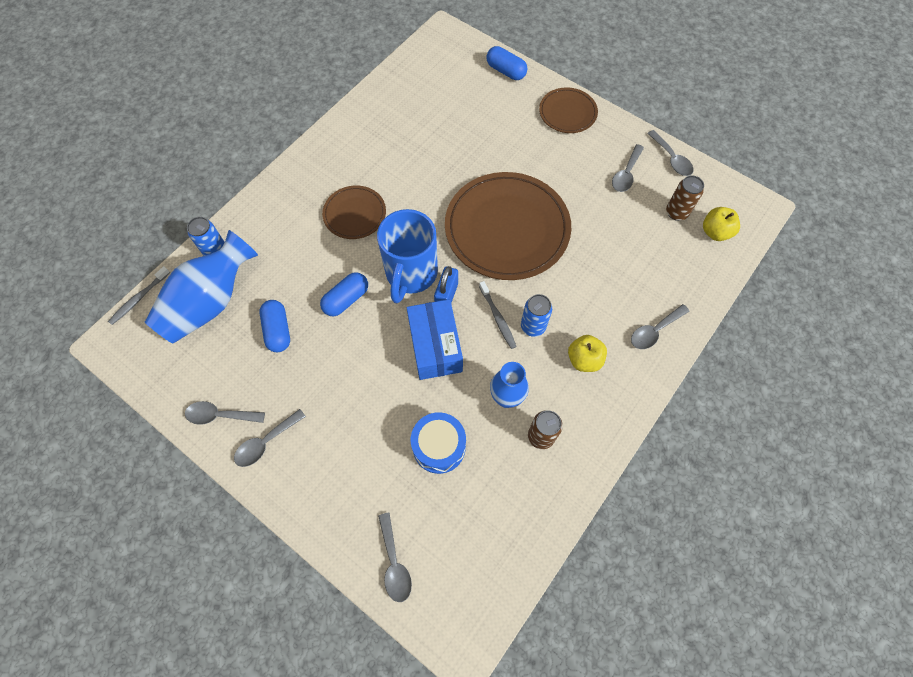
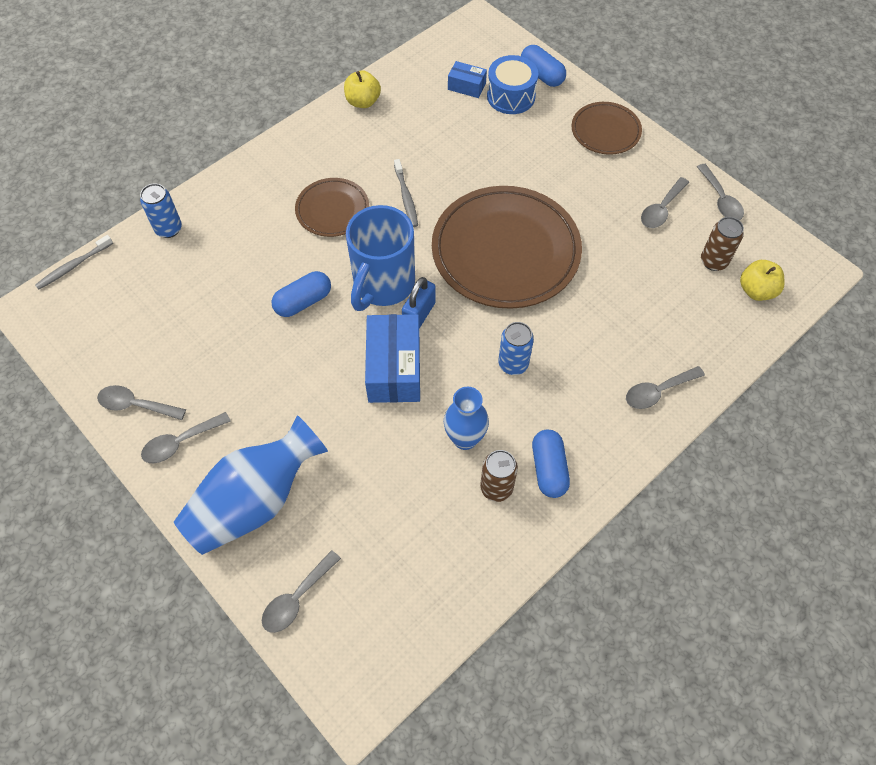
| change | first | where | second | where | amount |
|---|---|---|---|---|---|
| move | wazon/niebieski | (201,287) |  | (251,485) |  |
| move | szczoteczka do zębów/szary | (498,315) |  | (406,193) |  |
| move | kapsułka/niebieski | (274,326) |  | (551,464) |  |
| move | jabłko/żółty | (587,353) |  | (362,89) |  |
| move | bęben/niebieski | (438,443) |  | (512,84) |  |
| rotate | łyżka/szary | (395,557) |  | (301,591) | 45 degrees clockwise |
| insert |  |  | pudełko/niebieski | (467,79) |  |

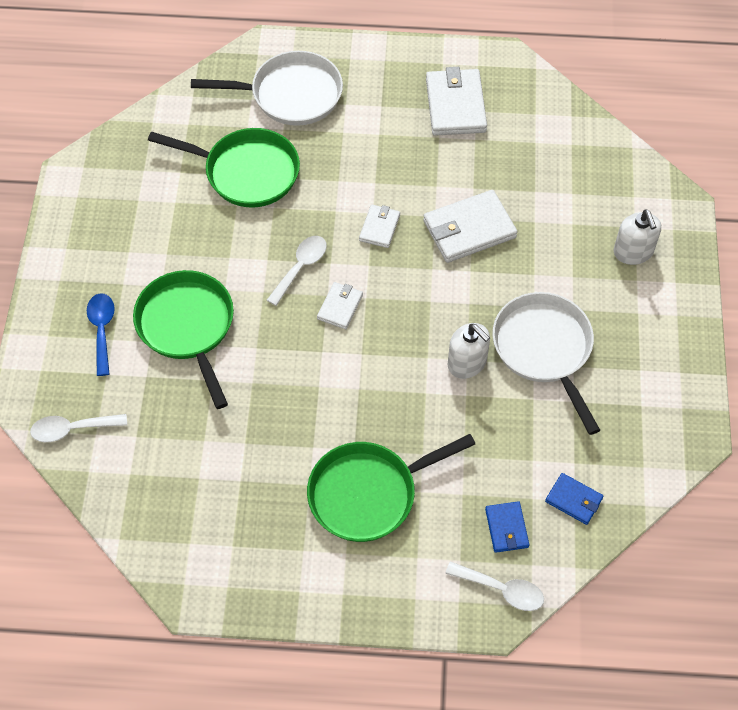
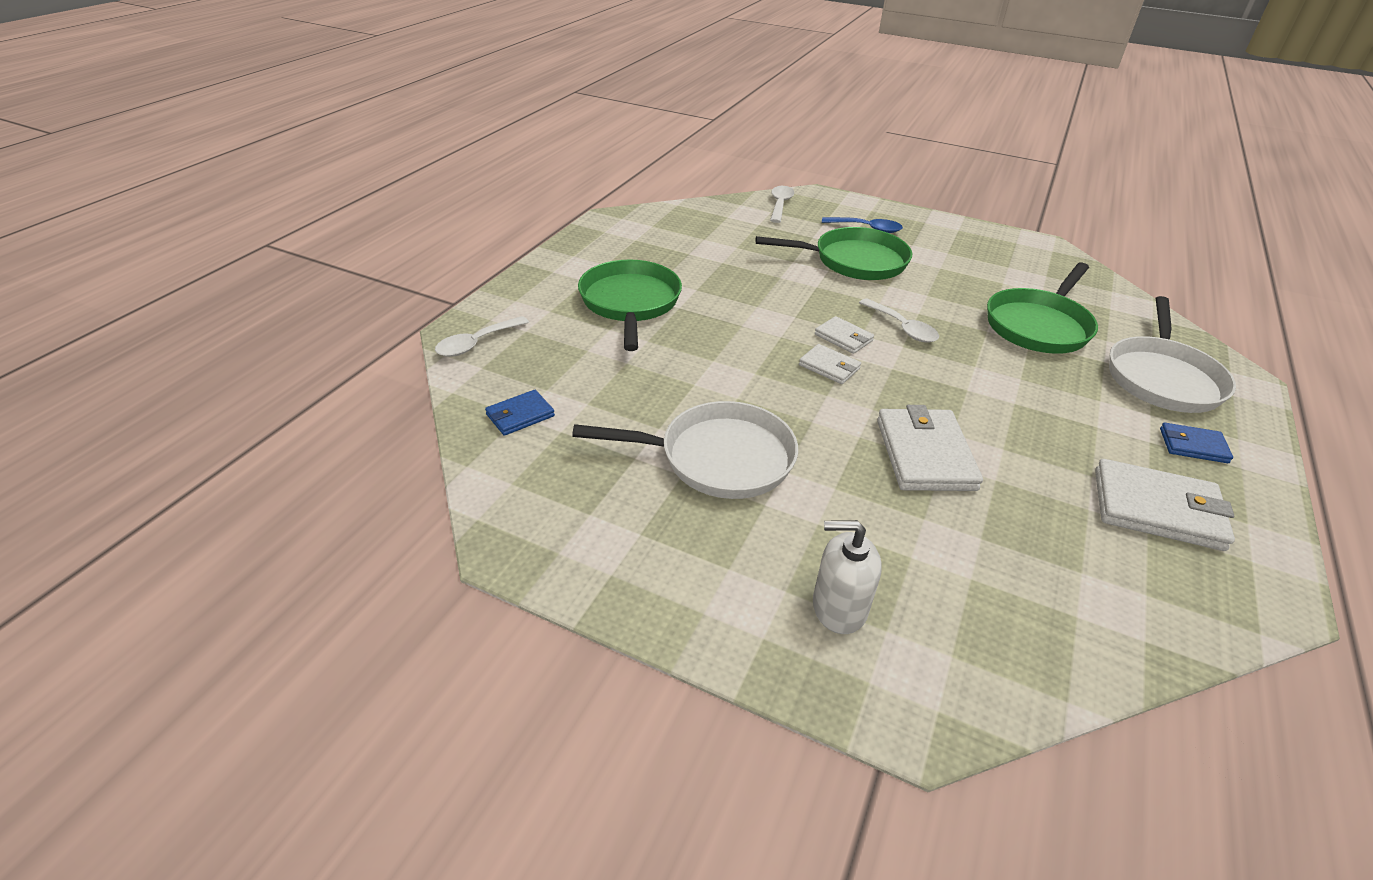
| change | first | where | second | where | amount |
|---|---|---|---|---|---|
| move | portfel/biały | (379,226) |  | (830,364) |  |
| delete | dozownik mydła/biały | (469,351) |  |  |  |
| move | portfel/niebieski | (507,527) |  | (1196,443) |  |

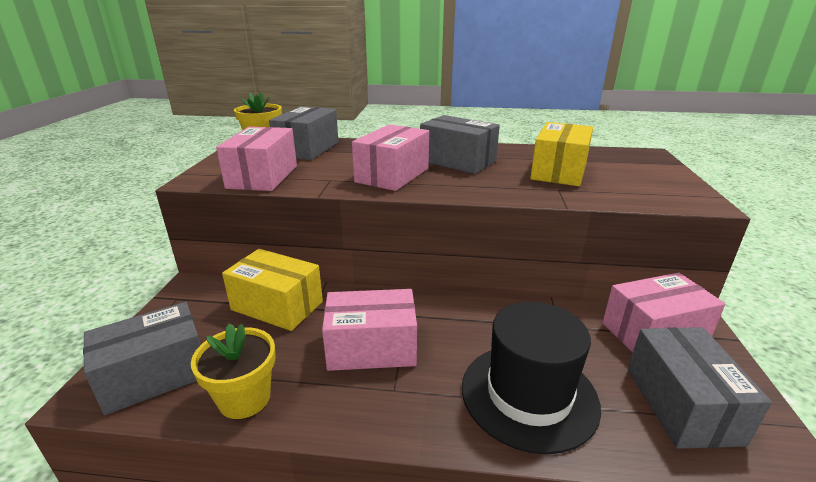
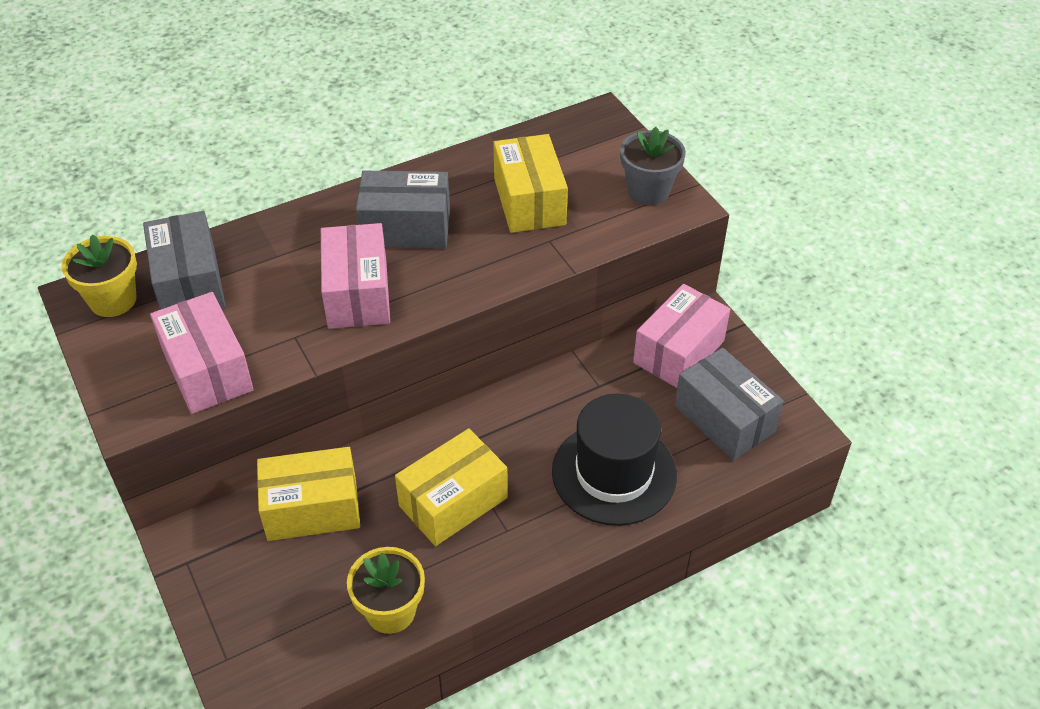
| change | first | where | second | where | amount |
|---|---|---|---|---|---|
| recolor | pudełko/różowy | (369,330) | pudełko/żółty | (451,487) |  |
| delete | pudełko/szary | (142,358) |  |  |  |
| insert |  |  | doniczka/szary | (653,166) |  |

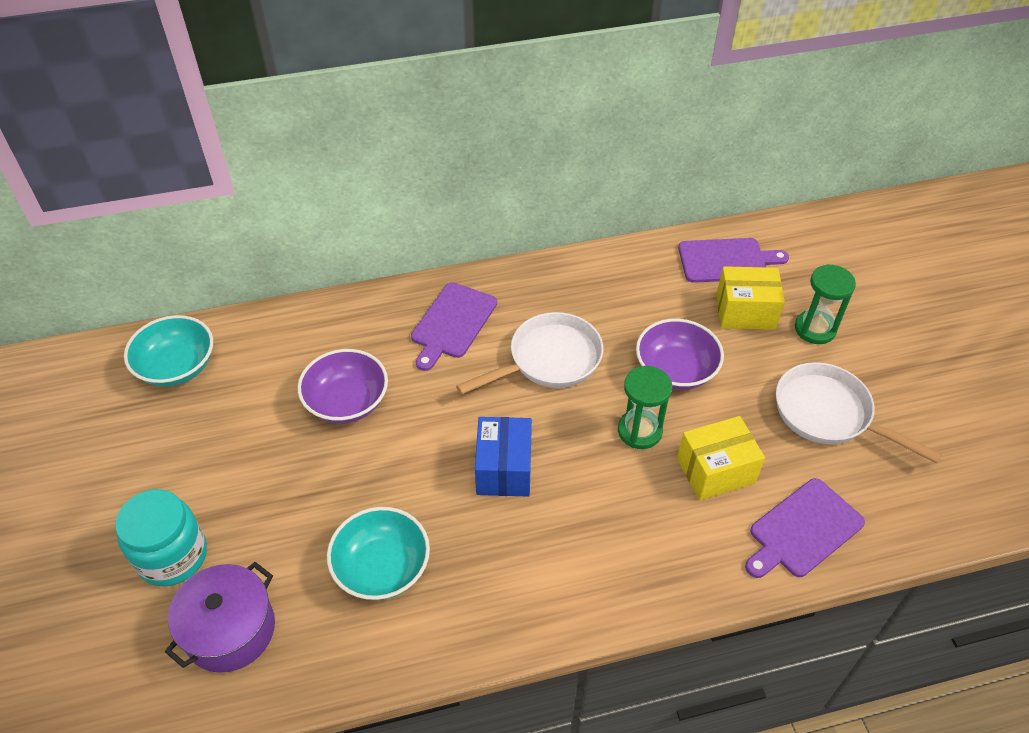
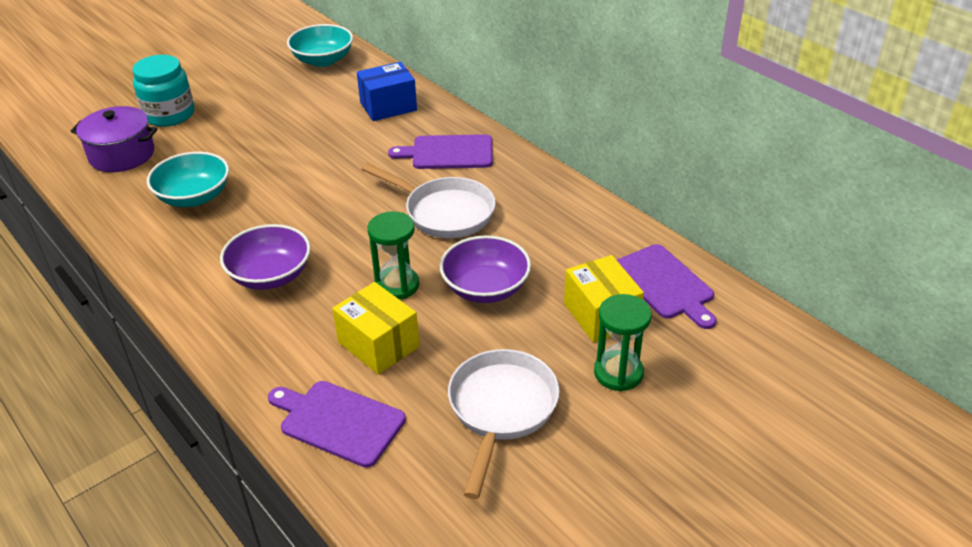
| change | first | where | second | where | amount |
|---|---|---|---|---|---|
| move | miska/fioletowy | (342,386) |  | (265,257) |  |
| move | pudełko/niebieski | (503,456) |  | (387,91) |  |

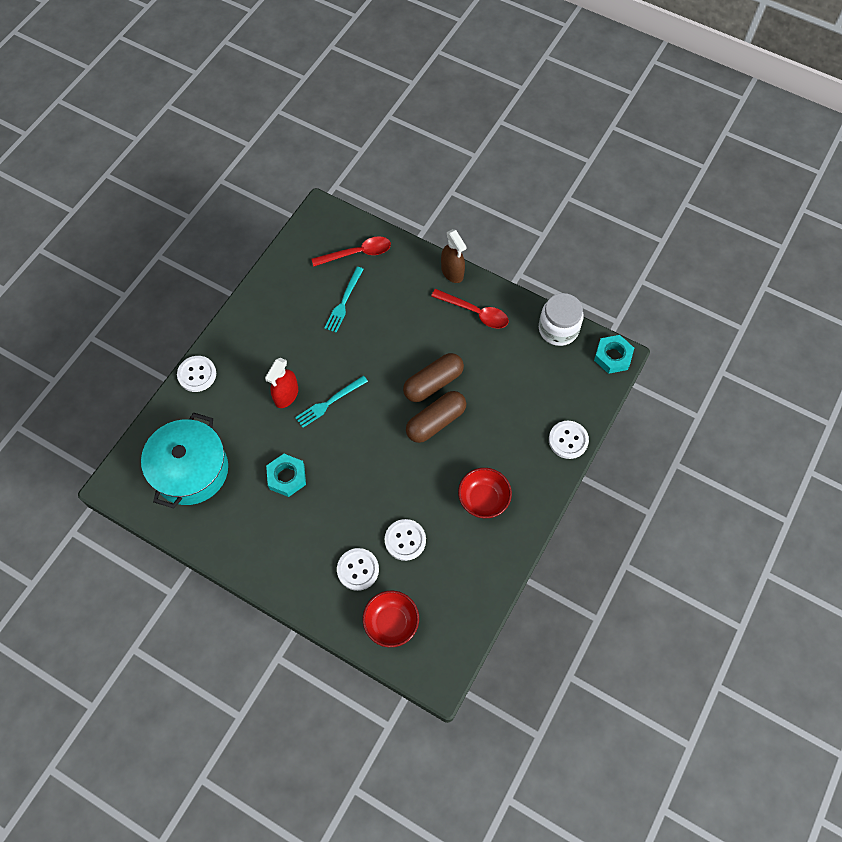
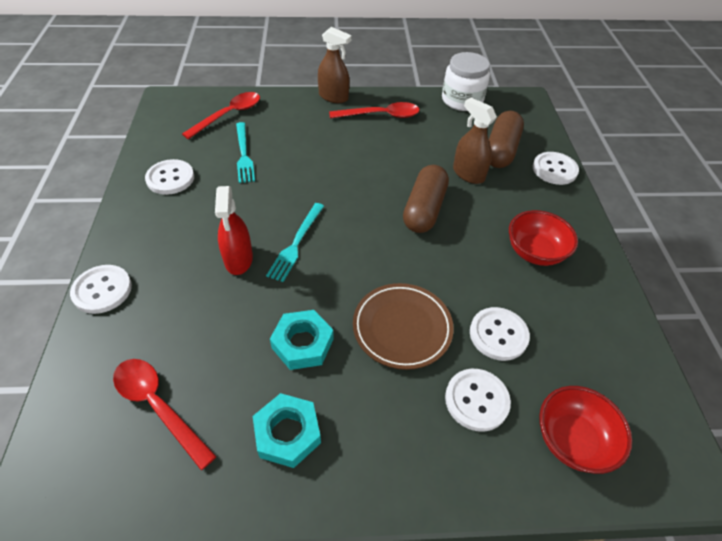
| change | first | where | second | where | amount |
|---|---|---|---|---|---|
| move | nakrętka/turkusowy | (614,354) |  | (287,430) |  |
| move | kapsułka/brązowy | (433,377) |  | (506,139) |  |
| replace | garnek/turkusowy | (184,460) | łyżka/czerwony | (165,414) |  |
| insert |  |  | spryskiwacz/brązowy | (475,141) |  |
| insert |  |  | guzik/biały | (169,177) |  |
| insert |  |  | talerz/brązowy | (403,326) |  |

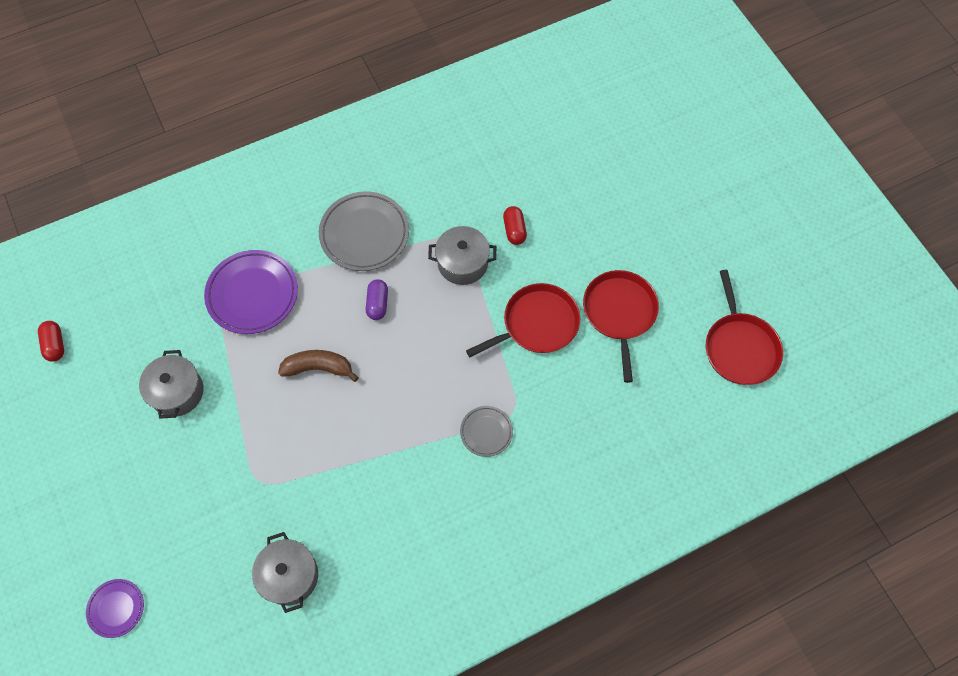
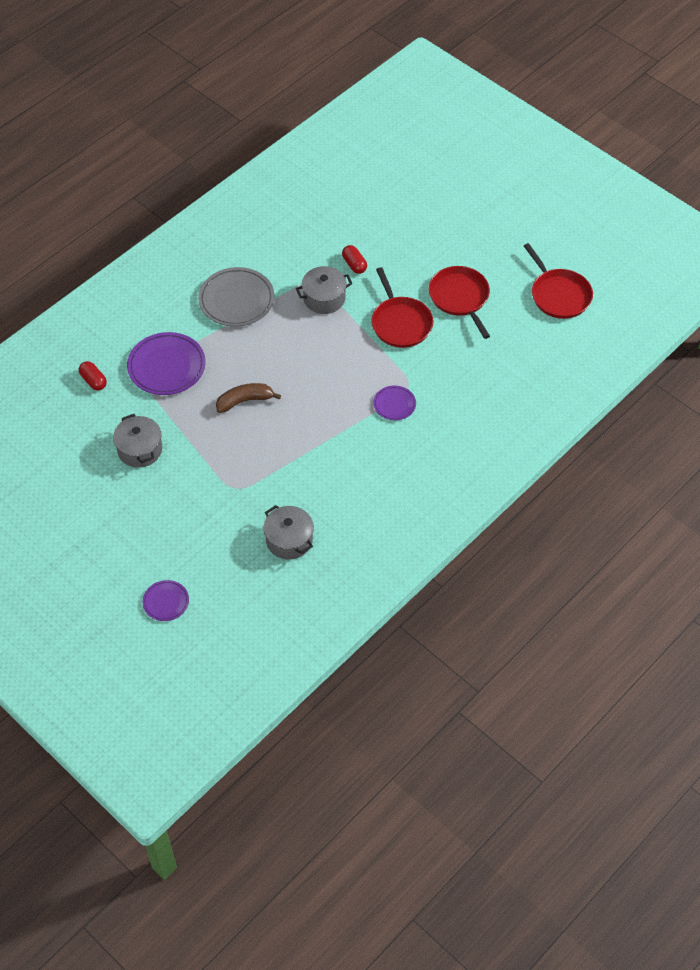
| change | first | where | second | where | amount |
|---|---|---|---|---|---|
| delete | kapsułka/fioletowy | (377,299) |  |  |  |
| rotate | patelnia/czerwony | (523,320) |  | (402,307) | 120 degrees clockwise |
| move | kapsułka/czerwony | (51,341) |  | (93,376) |  |
| recolor | talerz/szary | (486,431) | talerz/fioletowy | (394,402) |  |

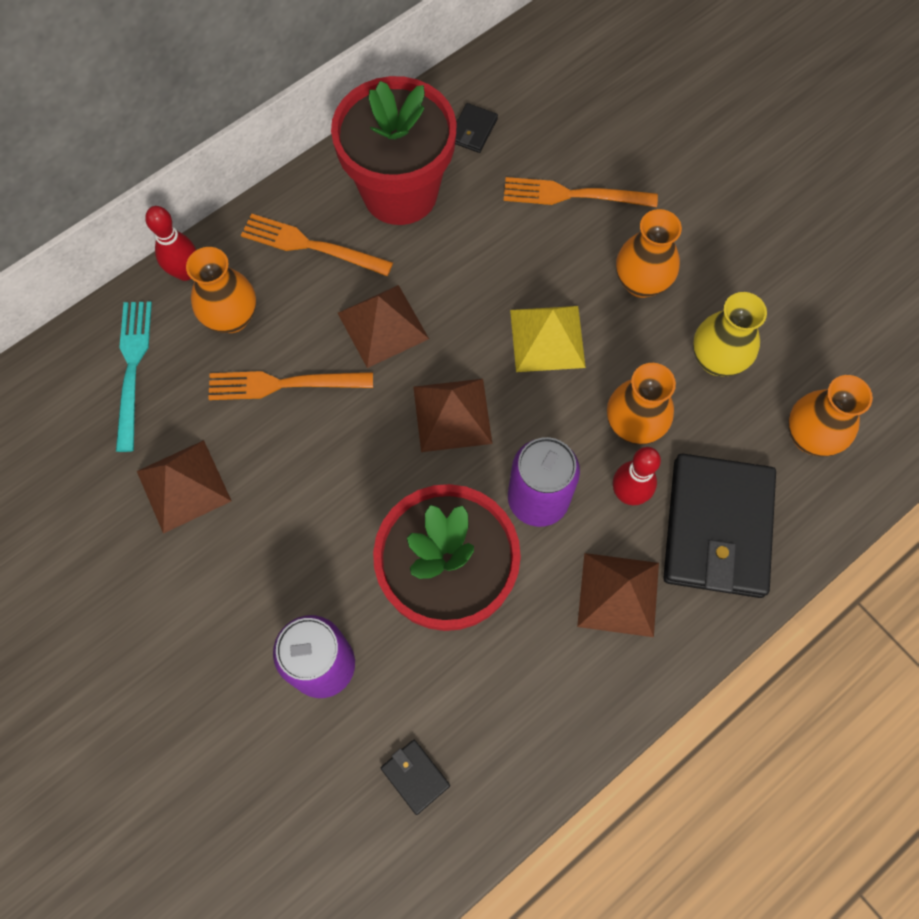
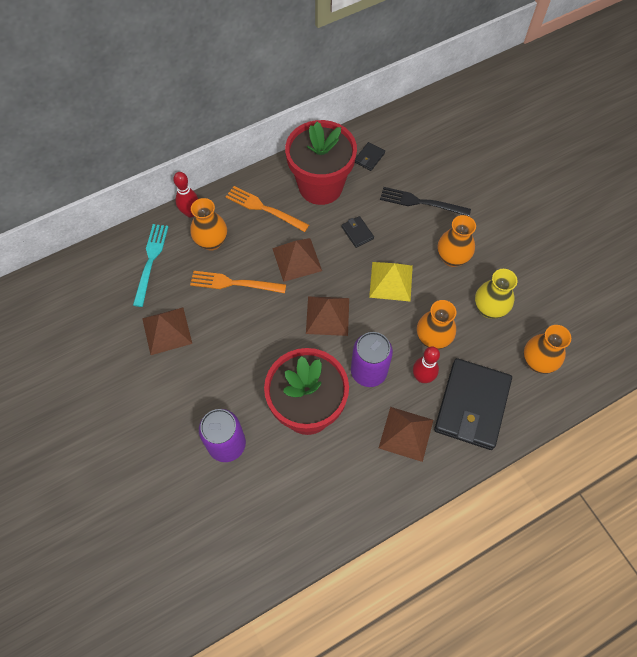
| change | first | where | second | where | amount |
|---|---|---|---|---|---|
| recolor | widelec/pomarańczowy | (581,192) | widelec/czarny | (425,201) |  |
| move | portfel/czarny | (415,777) |  | (358,232) |  |

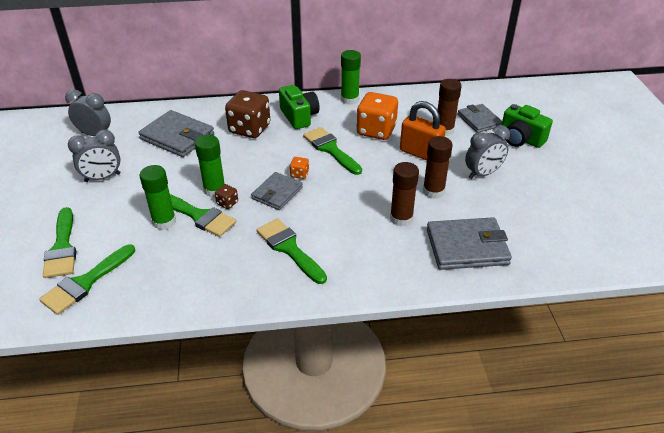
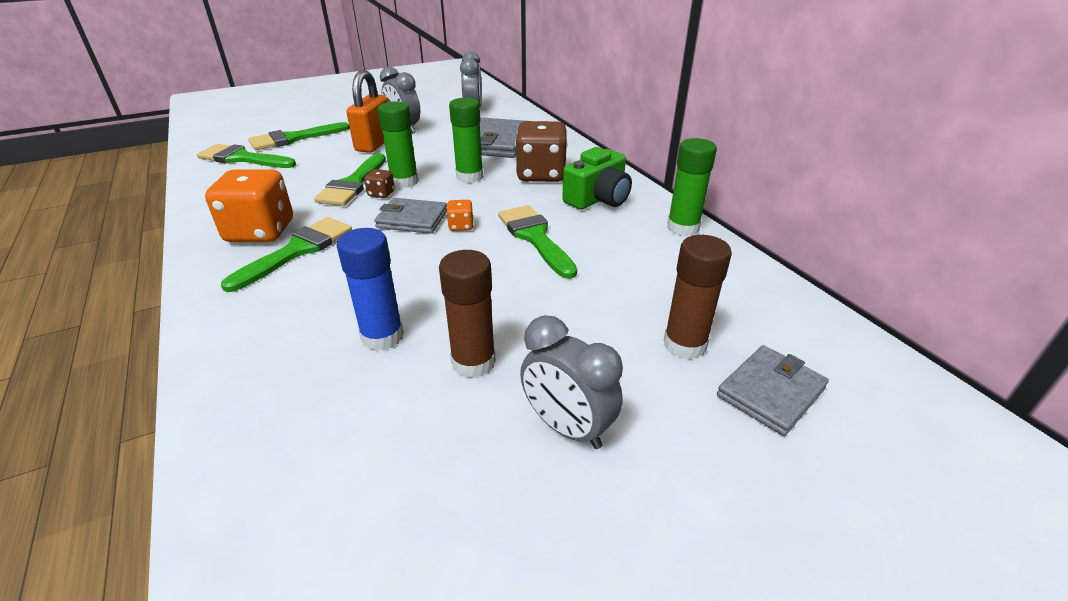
| change | first | where | second | where | amount |
|---|---|---|---|---|---|
| move | kostka do gry/pomarańczowy | (377,116) |  | (249,205) |  |
| move | kłódka/pomarańczowy | (423,130) |  | (367,111) |  |
| delete | aparat fotograficzny/zielony | (527,126) |  |  |  |
| rotate | pędzel/zielony | (332,151) |  | (537,242) | 60 degrees counterclockwise |
| recolor | klej w sztyfcie/brązowy | (404,194) | klej w sztyfcie/niebieski | (370,289) |  |
| move | klej w sztyfcie/zielony | (158,197) |  | (466,140) |  |
| delete | portfel/szary | (469,243) |  |  |  |

